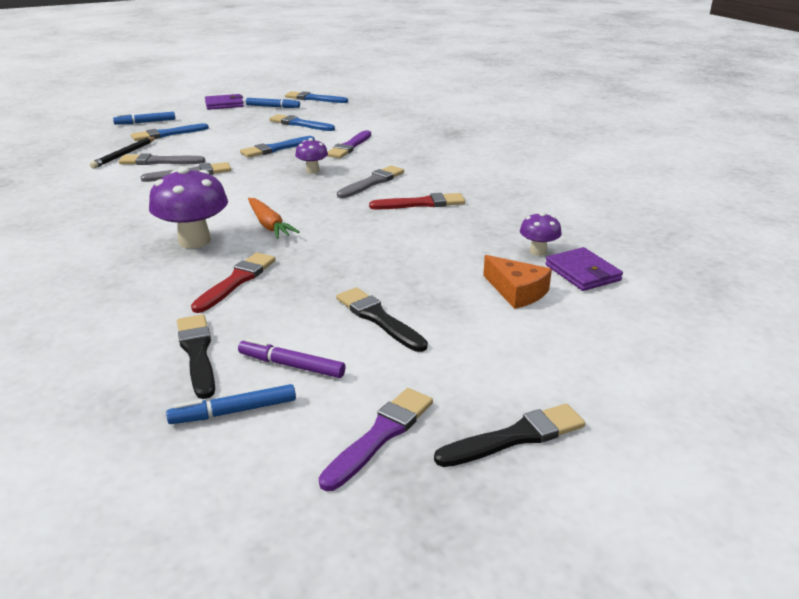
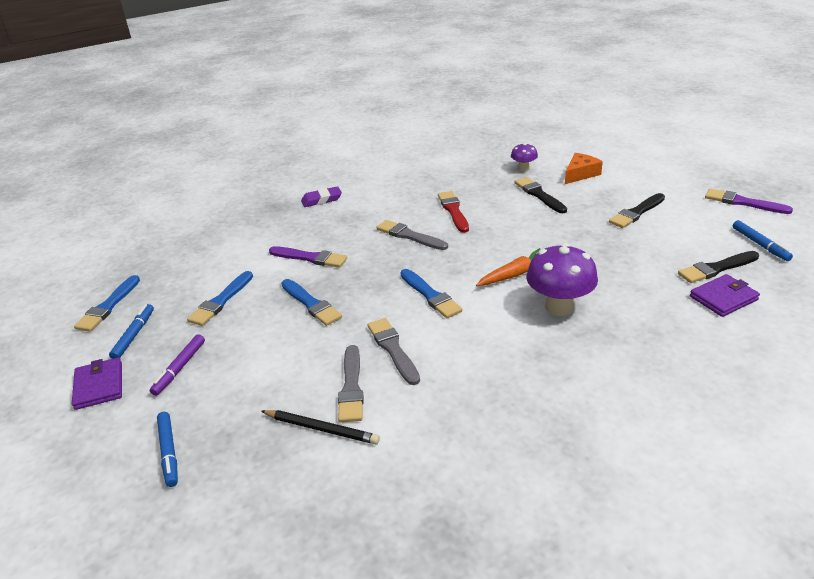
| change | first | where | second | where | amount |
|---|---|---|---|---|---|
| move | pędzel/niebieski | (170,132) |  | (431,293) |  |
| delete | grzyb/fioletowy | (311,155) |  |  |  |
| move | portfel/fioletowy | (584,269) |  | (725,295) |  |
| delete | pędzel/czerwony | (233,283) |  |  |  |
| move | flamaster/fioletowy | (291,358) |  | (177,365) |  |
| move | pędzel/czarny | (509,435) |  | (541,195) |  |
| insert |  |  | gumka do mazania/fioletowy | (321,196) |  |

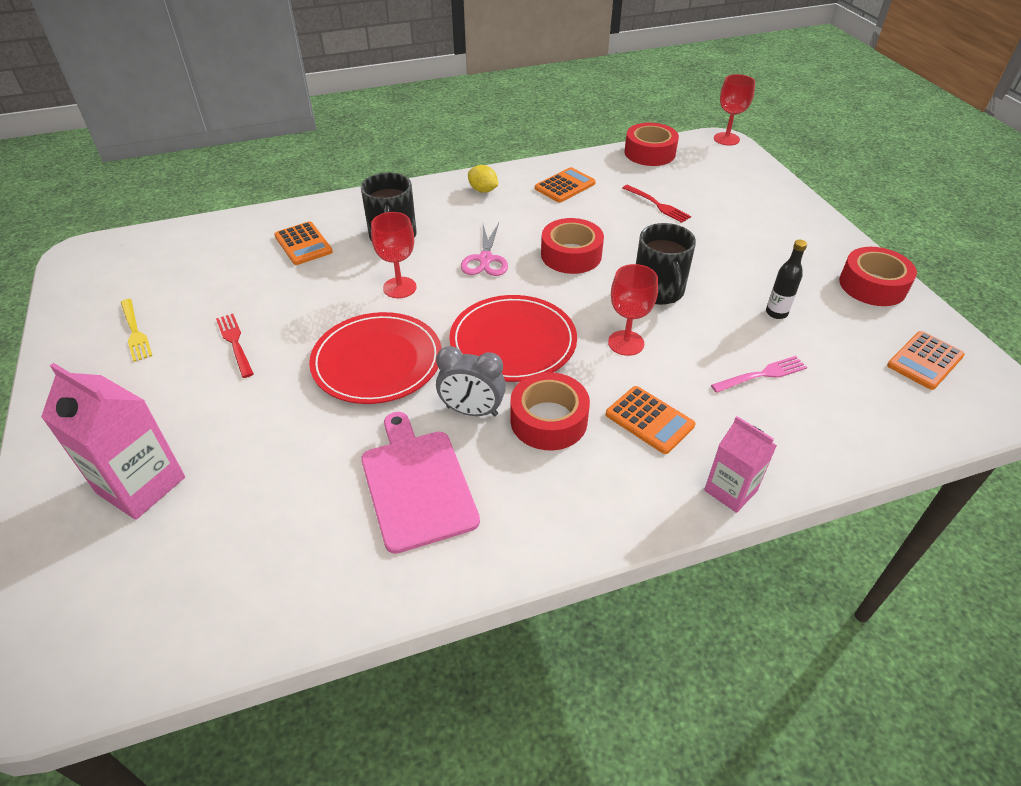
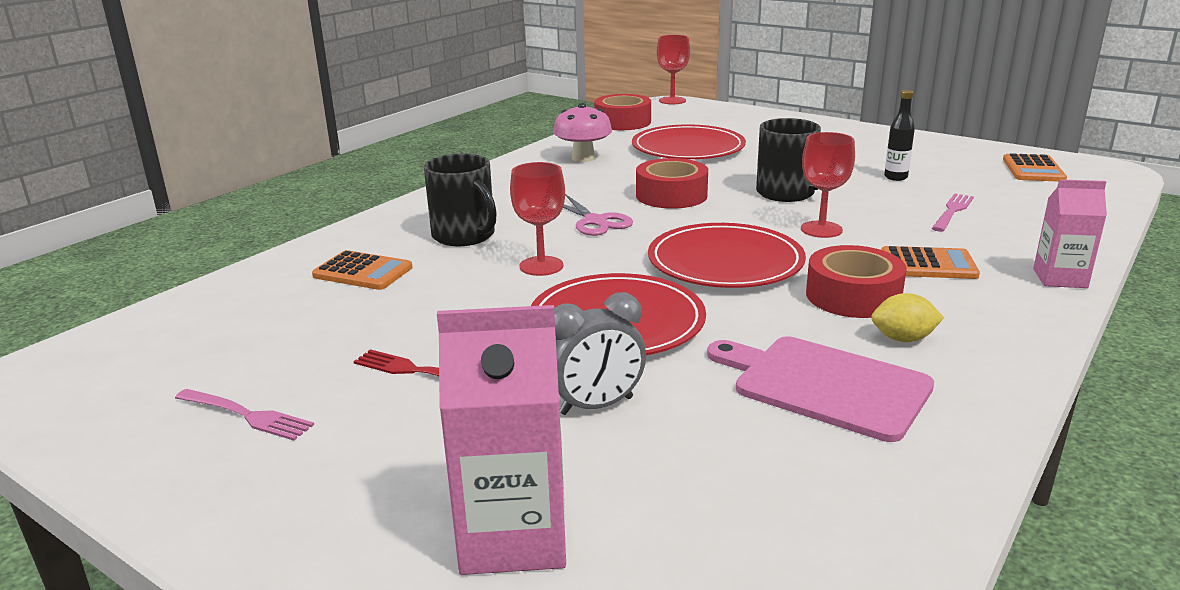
| change | first | where | second | where | amount |
|---|---|---|---|---|---|
| move | cytryna/żółty | (483,179) |  | (907,317) |  |
| replace | kalkulator/pomarańczowy | (565,185) | grzyb/różowy | (582,132) |  |
| replace | widelec/czerwony | (657,204) | talerz/czerwony | (689,141) |  |
| delete | taśma klejąca/czerwony | (878,276) |  |  |  |
| recolor | widelec/żółty | (136,330) | widelec/różowy | (244,415) |  |
| move | budzik/szary | (471,381) |  | (600,353) |  |

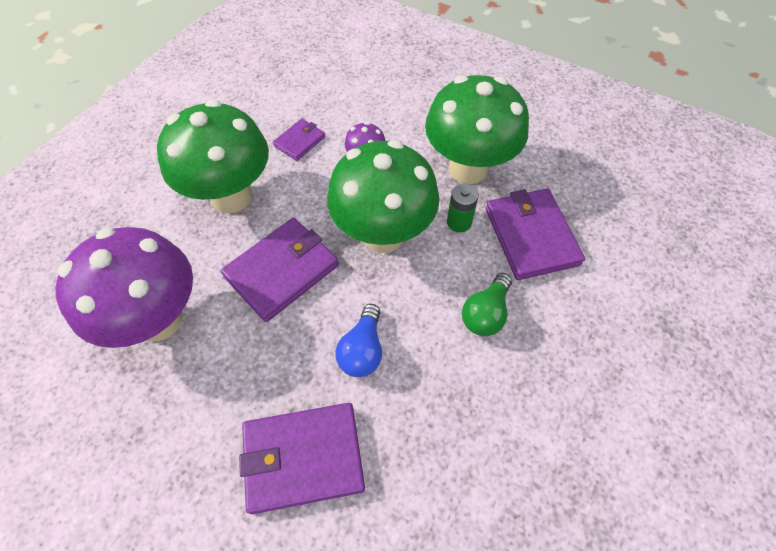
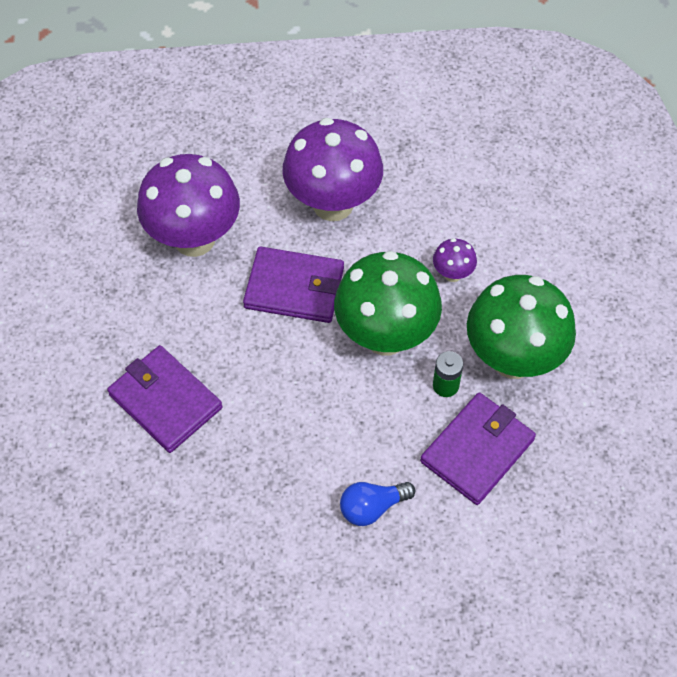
| change | first | where | second | where | amount |
|---|---|---|---|---|---|
| recolor | grzyb/zielony | (213,156) | grzyb/fioletowy | (332,169) |  |
| delete | portfel/fioletowy | (299,139) |  |  |  |
| delete | żarówka/zielony | (487,304) |  |  |  |
| move | żarówka/niebieski | (358,340) |  | (377,504) |  |

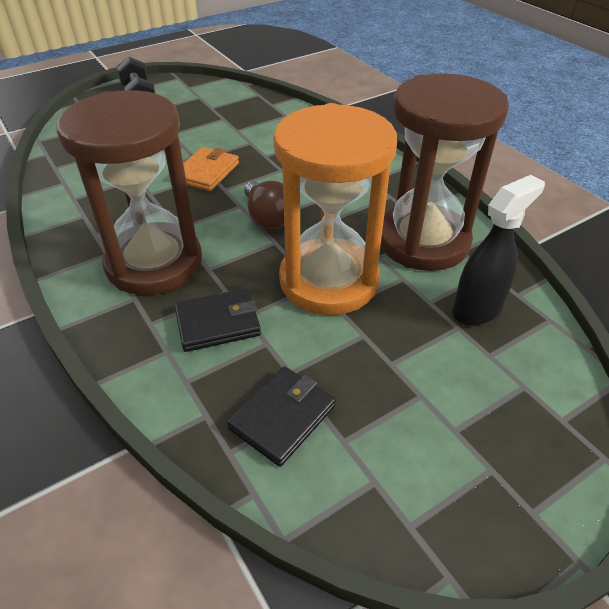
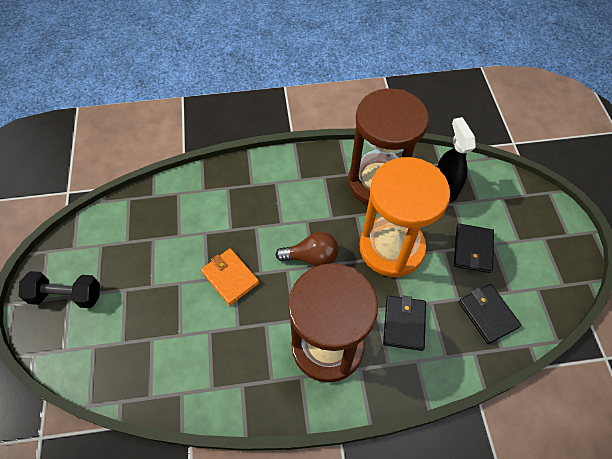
| change | first | where | second | where | amount |
|---|---|---|---|---|---|
| insert |  |  | portfel/czarny | (474,248) |  |

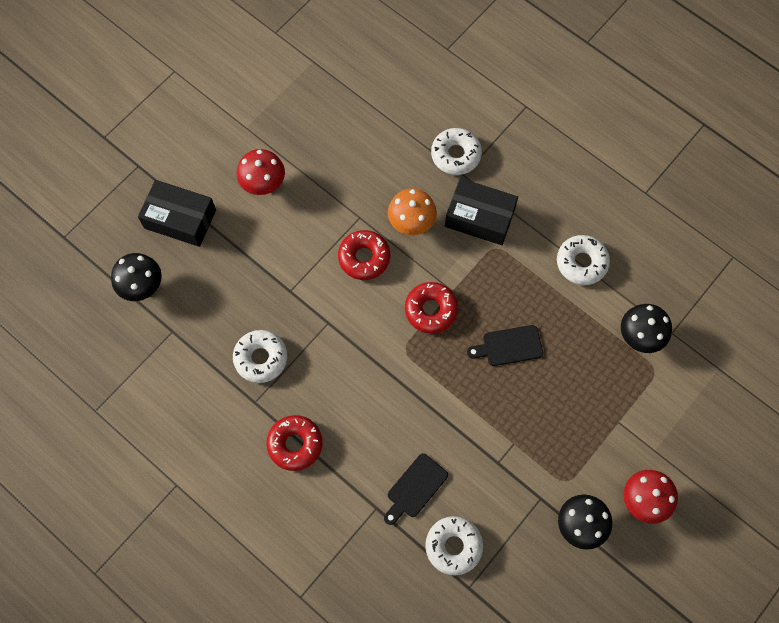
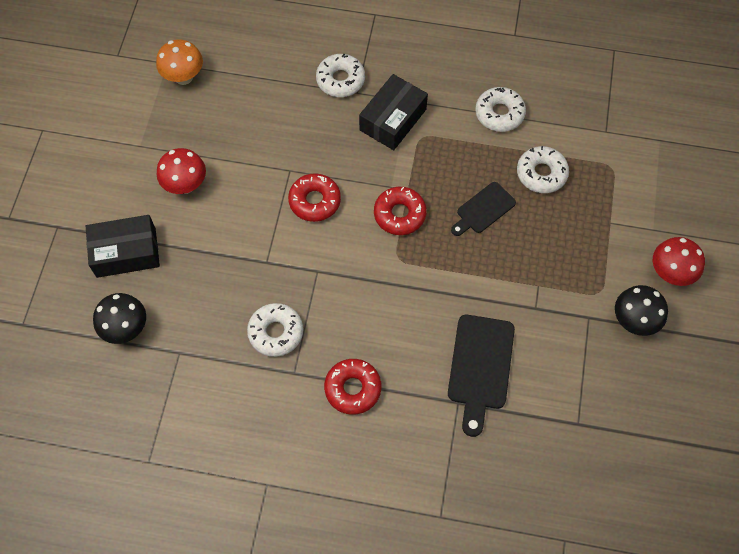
| change | first | where | second | where | amount |
|---|---|---|---|---|---|
| rotate | pudełko/czarny | (481,211) |  | (393,112) | 45 degrees counterclockwise |
| move | grzyb/pomarańczowy | (412,211) |  | (179,62) |  |
| delete | grzyb/czarny | (646,328) |  |  |  |
| resize | deska do krojenia/czarny | (416,489) |  | (481,376) | x1.58 |
| move | donut/biały | (454,545) |  | (543,169) |  |

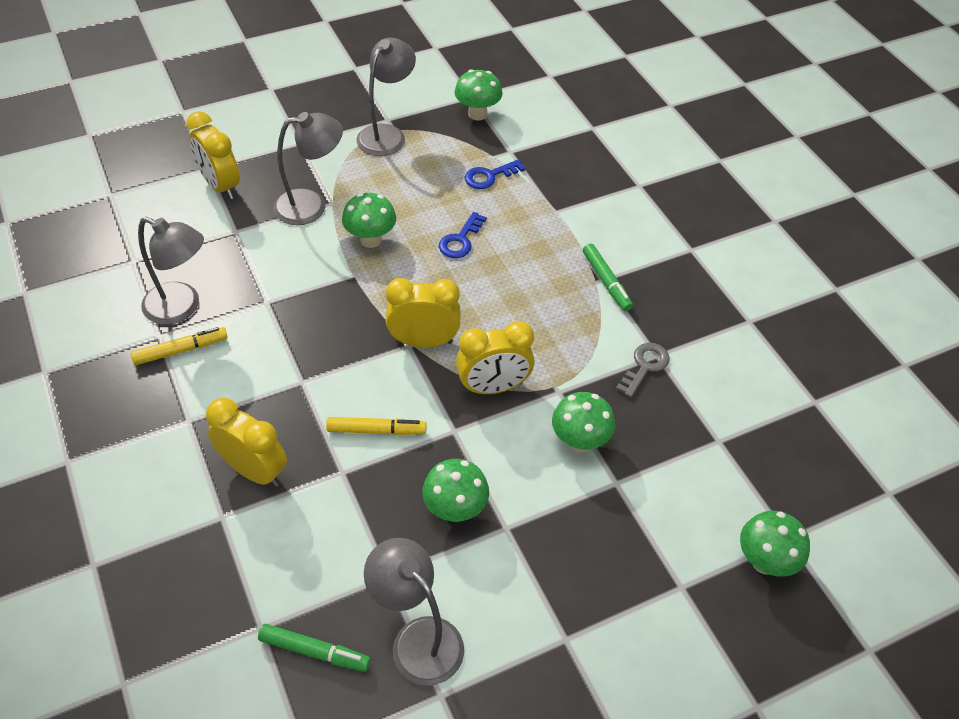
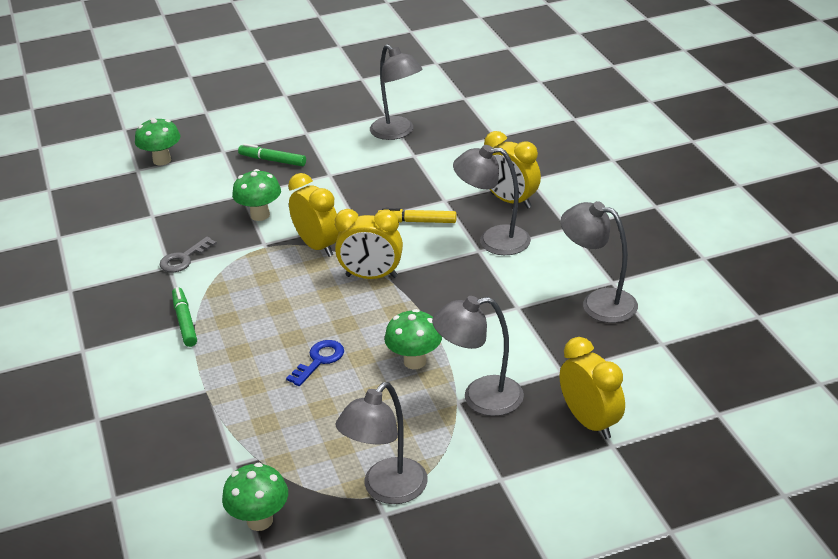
| change | first | where | second | where | amount |
|---|---|---|---|---|---|
| delete | klucz/niebieski | (495,174) |  |  |  |
| rotate | budzik/żółty | (495,357) |  | (313,215) | 60 degrees clockwise |
| delete | flamaster/żółty | (179,346) |  |  |  |
| delete | grzyb/zielony | (455,490) |  |  |  |
| move | flamaster/zielony | (314,648) |  | (272,154) |  |
| insert |  |  | lampka/szary | (492,200) |  |

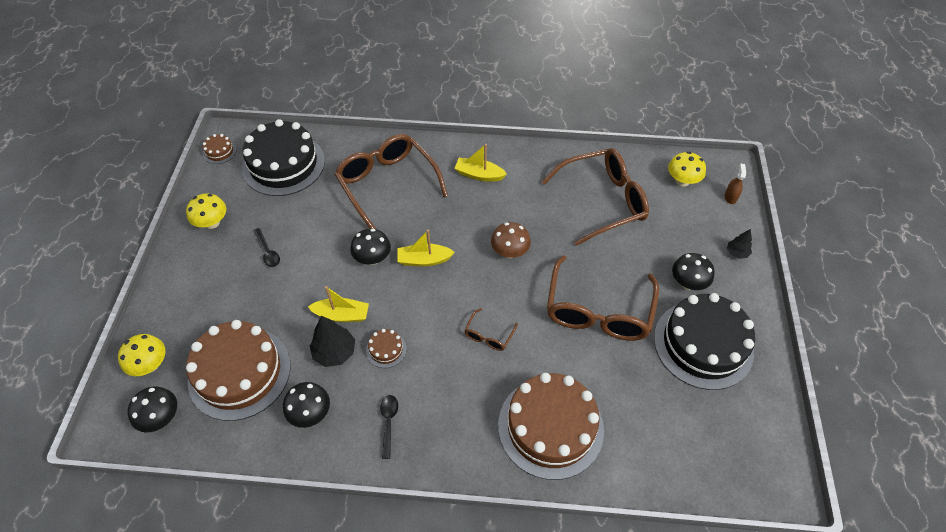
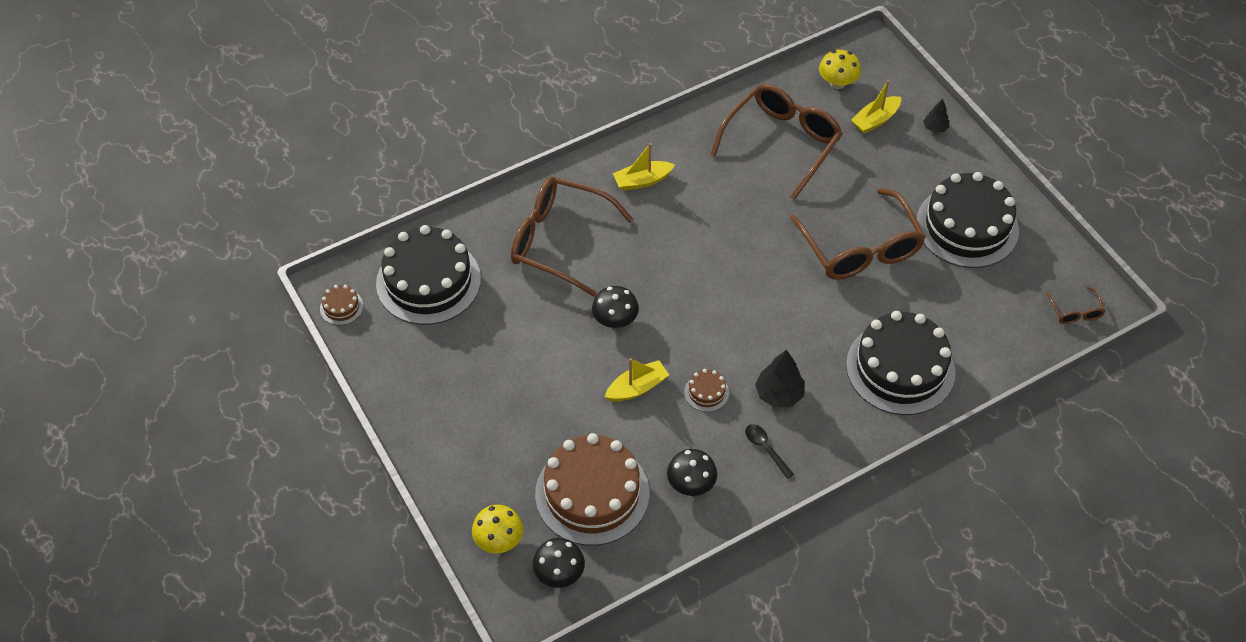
| change | first | where | second | where | amount |
|---|---|---|---|---|---|
| delete | spryskiwacz/brązowy | (735,184) |  |  |  |
| delete | grzyb/żółty | (206,211) |  |  |  |
| delete | grzyb/brązowy | (511,240) |  |  |  |
| delete | łyżka/czarny | (267,247) |  |  |  |
| move | łódka/żółty | (426,248) |  | (876,107) |  |
| delete | grzyb/czarny | (693,271) |  |  |  |
| move | okulary/brązowy | (491,329) |  | (1076,305) |  |
| move | drzewko/czarny | (332,341) |  | (780,378) |  |
| recolor | tort/brązowy | (551,426) | tort/czarny | (901,363) |  |

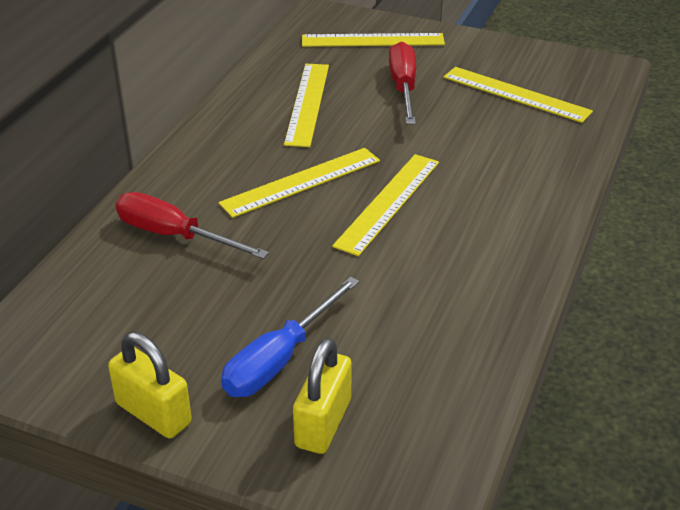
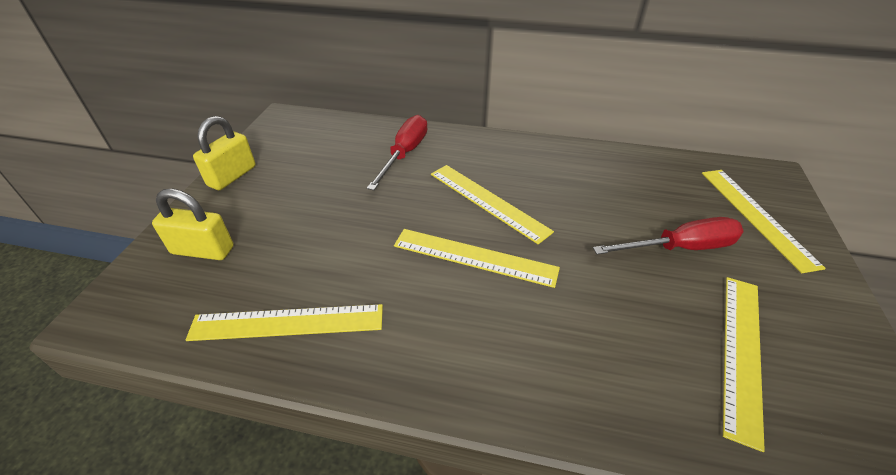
| change | first | where | second | where | amount |
|---|---|---|---|---|---|
| move | linijka/żółty | (306,105) |  | (284,322) |  |
| delete | śrubokręt/niebieski | (290,337) |  |  |  |

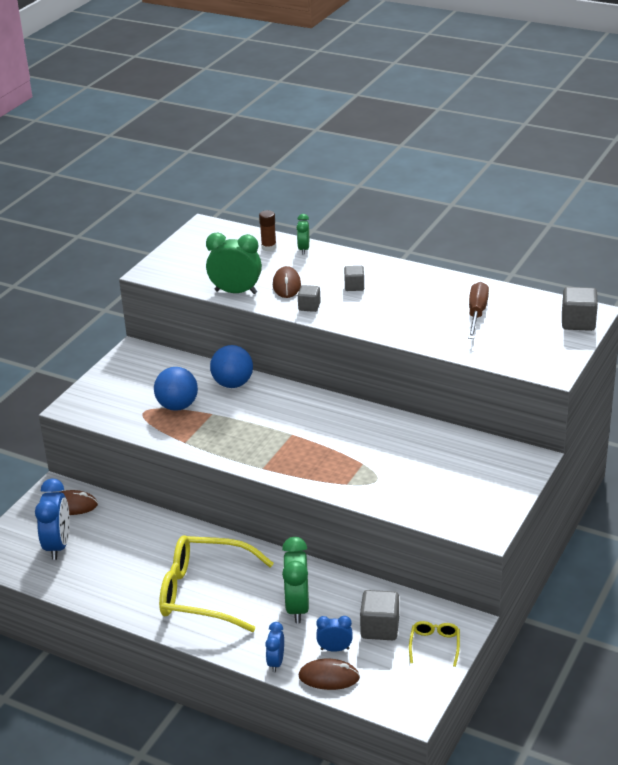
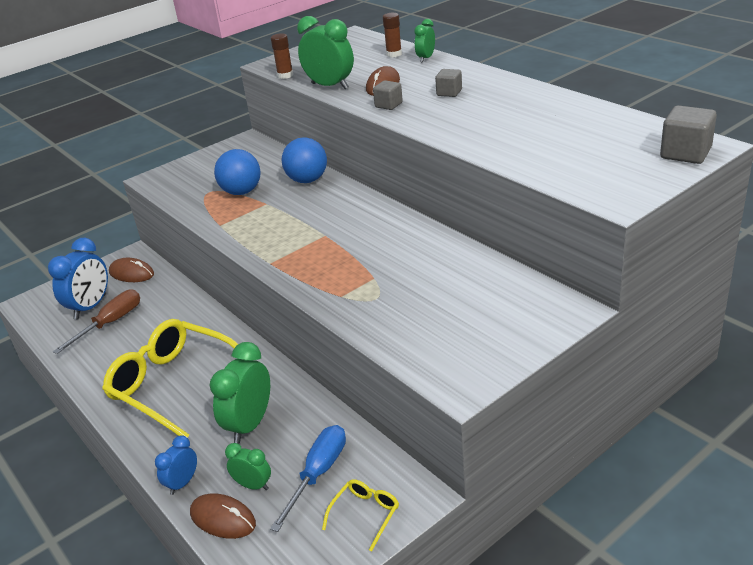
| change | first | where | second | where | amount |
|---|---|---|---|---|---|
| move | śrubokręt/brązowy | (478,310) |  | (96,321) |  |
| replace | sześcian/szary | (379,615) | śrubokręt/niebieski | (308,478) |  |
| recolor | budzik/niebieski | (334,634) | budzik/zielony | (248,466) |  |
| insert |  |  | klej w sztyfcie/brązowy | (282,56) |  |

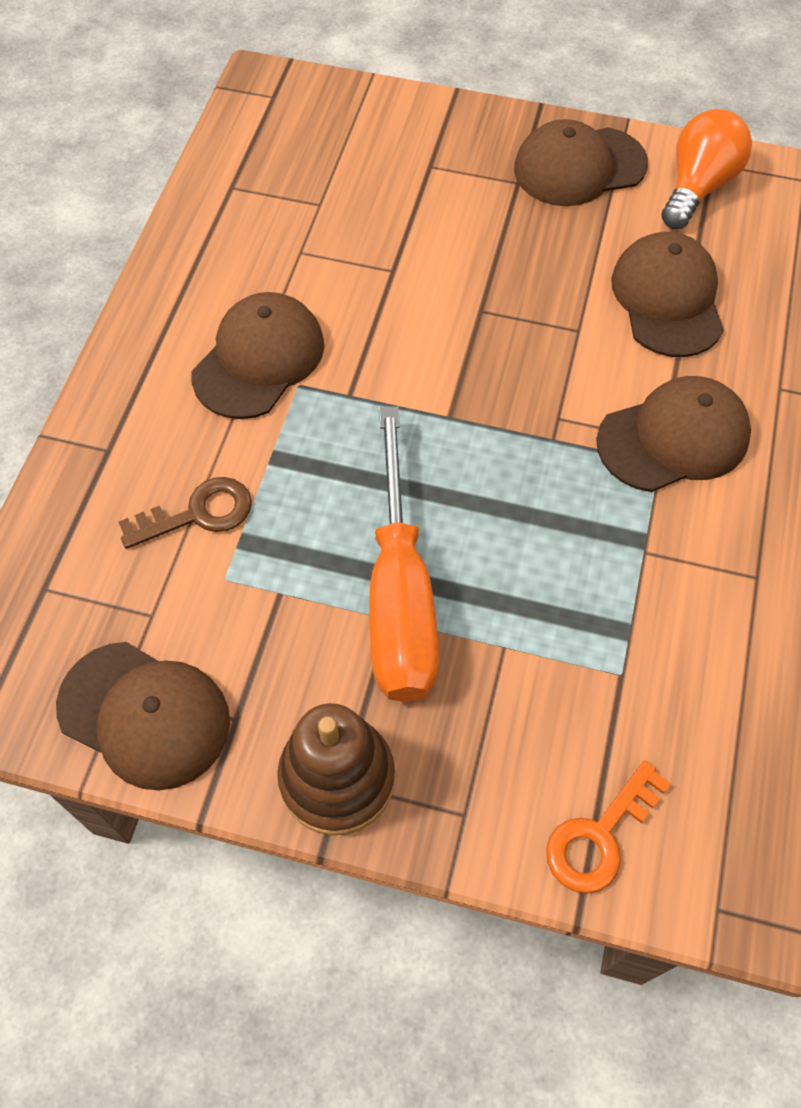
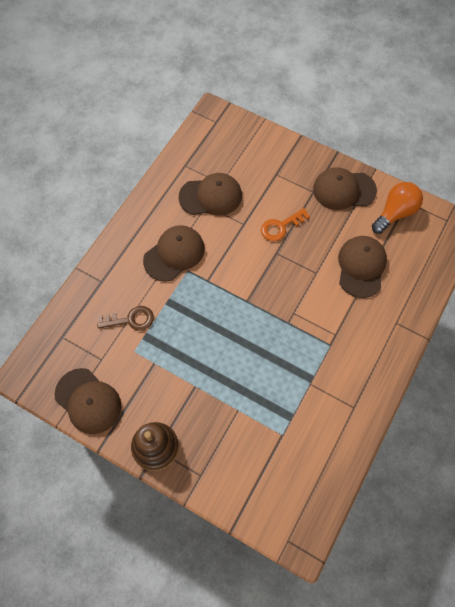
| change | first | where | second | where | amount |
|---|---|---|---|---|---|
| move | czapka/brązowy | (673,434) |  | (210,194) |  |
| delete | śrubokręt/pomarańczowy | (404,554) |  |  |  |
| move | klucz/pomarańczowy | (608,827) |  | (285,224) |  |

